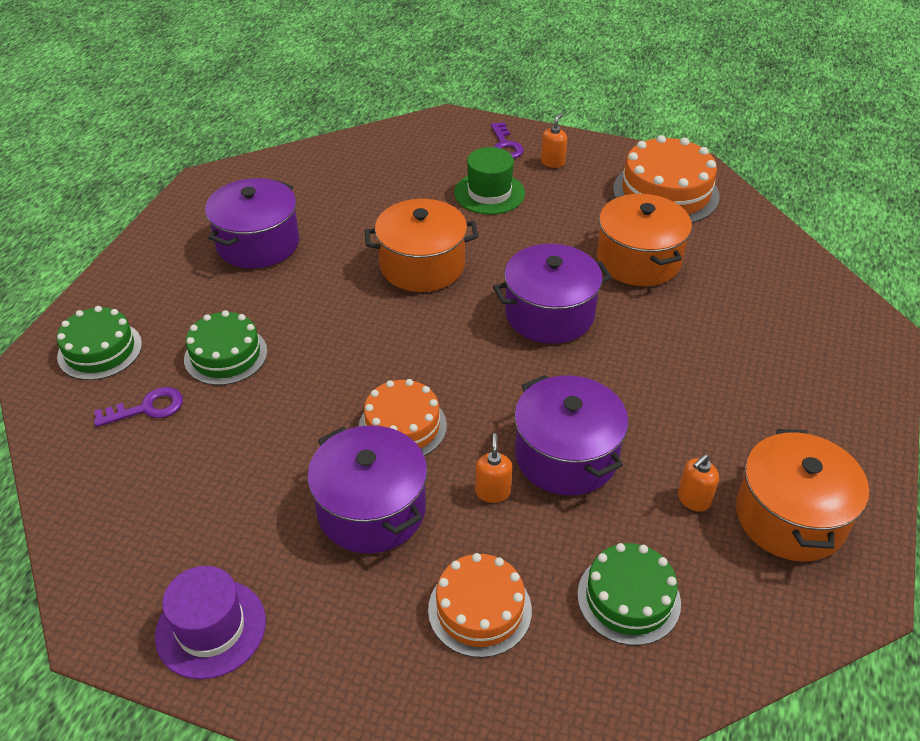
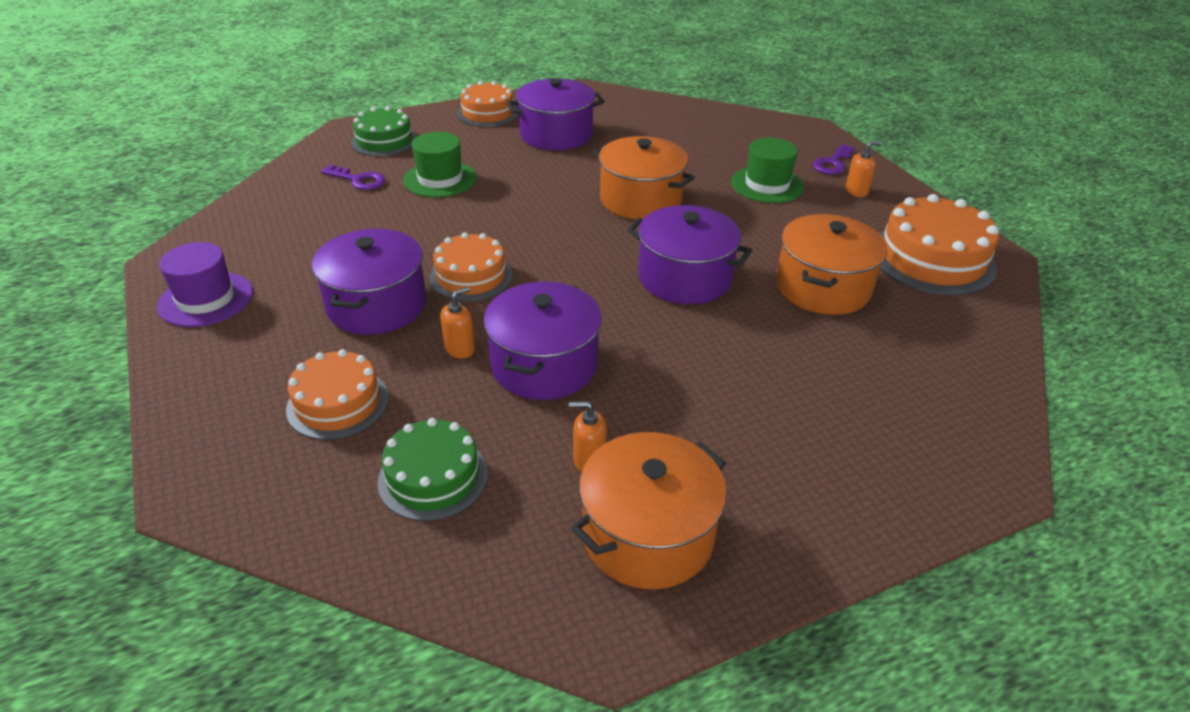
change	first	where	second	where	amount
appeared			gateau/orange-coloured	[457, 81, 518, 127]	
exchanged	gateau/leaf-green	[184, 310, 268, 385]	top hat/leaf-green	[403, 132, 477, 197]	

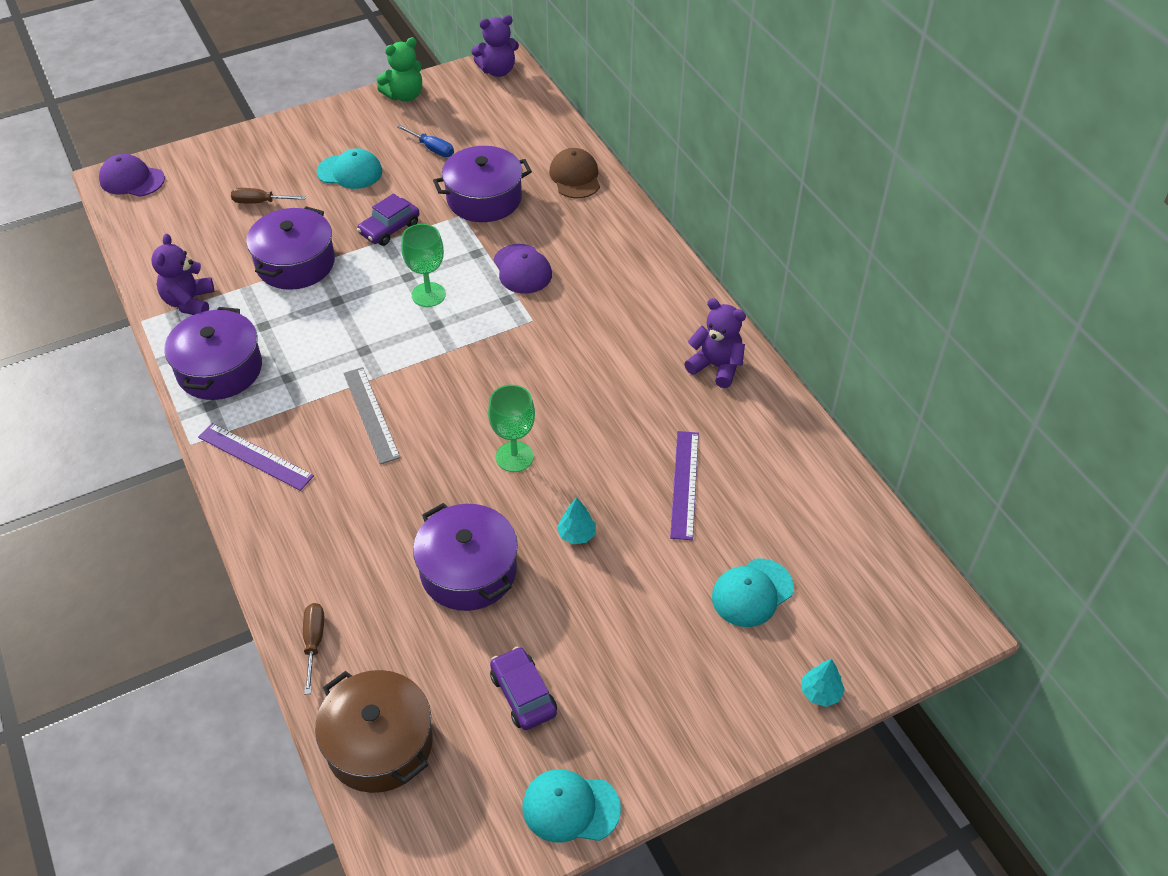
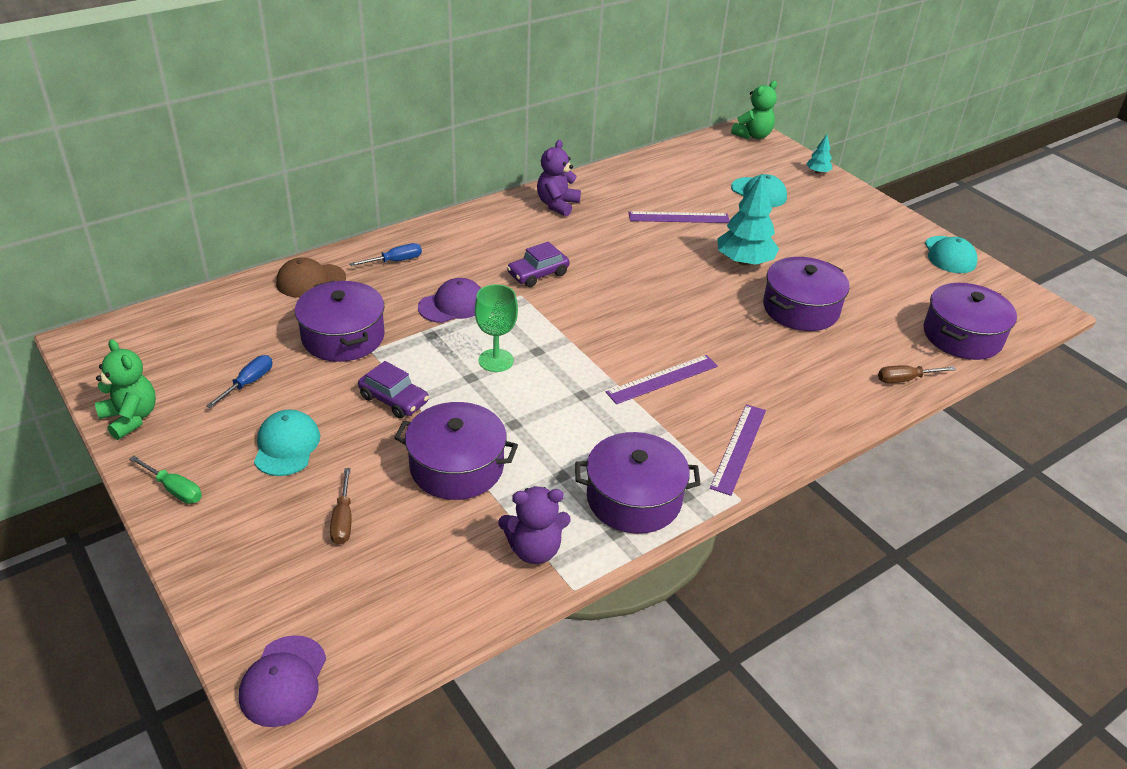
change	first	where	second	where	amount
missing	teddy bear/royal purple	[471, 15, 519, 77]			
missing	wine glass/leaf-green	[488, 385, 535, 472]			
appeared			screwdriver/leaf-green	[129, 456, 202, 504]	
appeared			screwdriver/royal blue	[350, 243, 422, 266]	
appeared			teddy bear/leaf-green	[731, 81, 777, 139]	
relocated	automobile/royal purple	[490, 646, 557, 730]		[507, 242, 570, 287]	
colour	stockpot/brown	[315, 670, 433, 793]	stockpot/royal purple	[923, 283, 1017, 360]	
colour	ruler/ash-grey	[343, 367, 401, 464]	ruler/royal purple	[606, 355, 718, 404]	
size	tree/aqua	[557, 498, 596, 544]		[717, 174, 779, 266]	x2.05

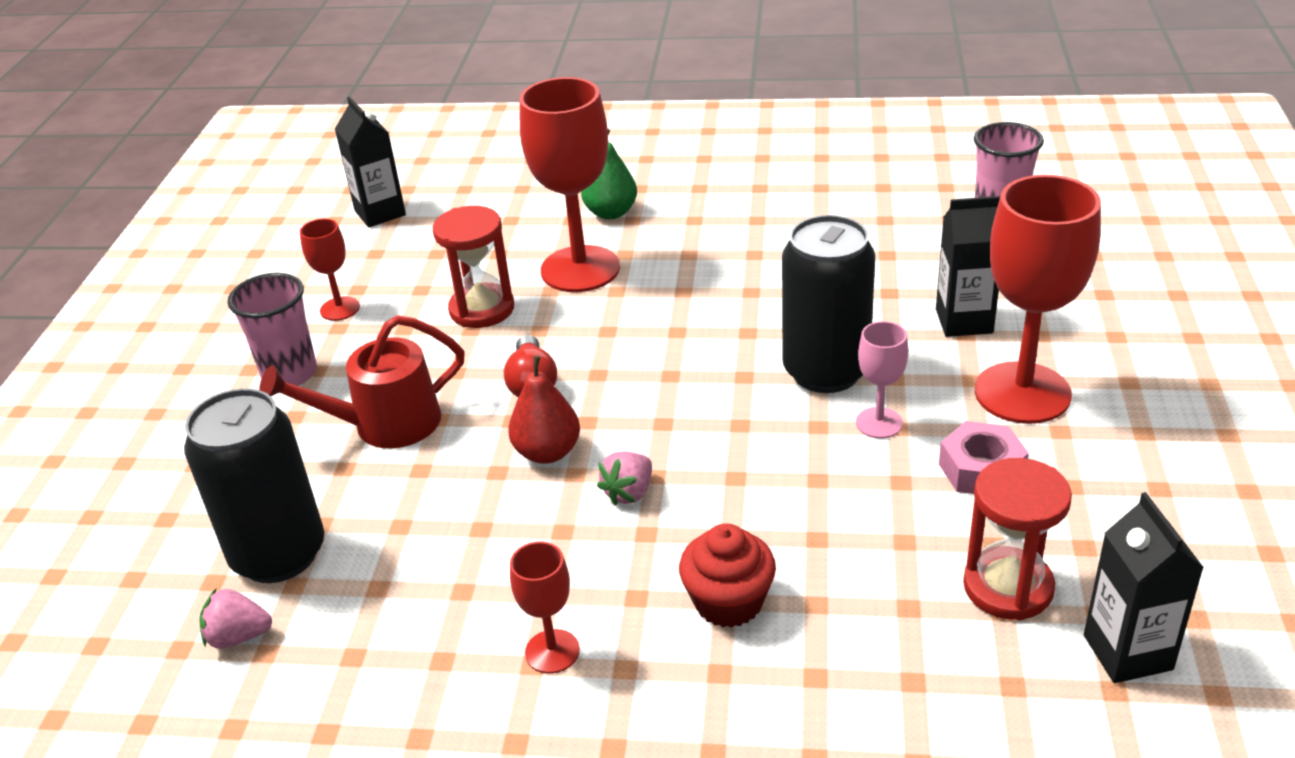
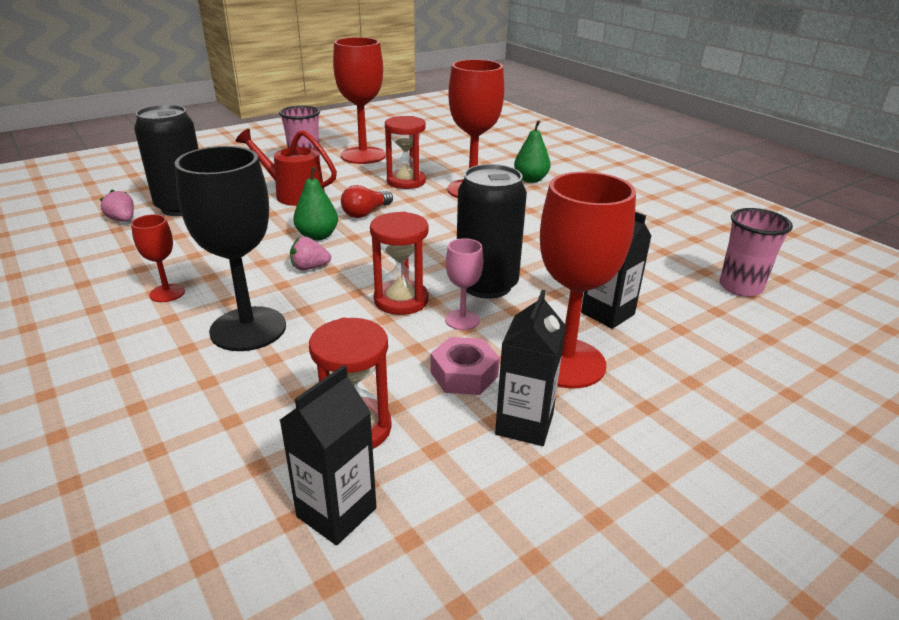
change	first	where	second	where	amount
appeared			hourglass/crimson	[370, 212, 428, 315]	
relocated	juice carton/jet-black	[335, 97, 406, 227]		[495, 290, 566, 446]	
exchanged	cupcake/crimson	[679, 523, 776, 628]	wine glass/jet-black	[175, 146, 286, 351]	
colour	pear/crimson	[508, 355, 580, 464]	pear/leaf-green	[293, 167, 338, 241]	
size	wine glass/crimson	[300, 219, 360, 321]		[333, 37, 386, 164]	x2.06

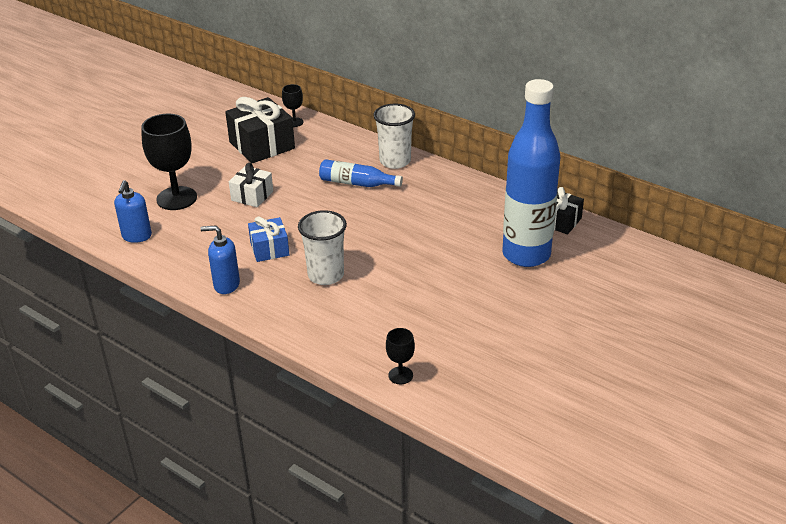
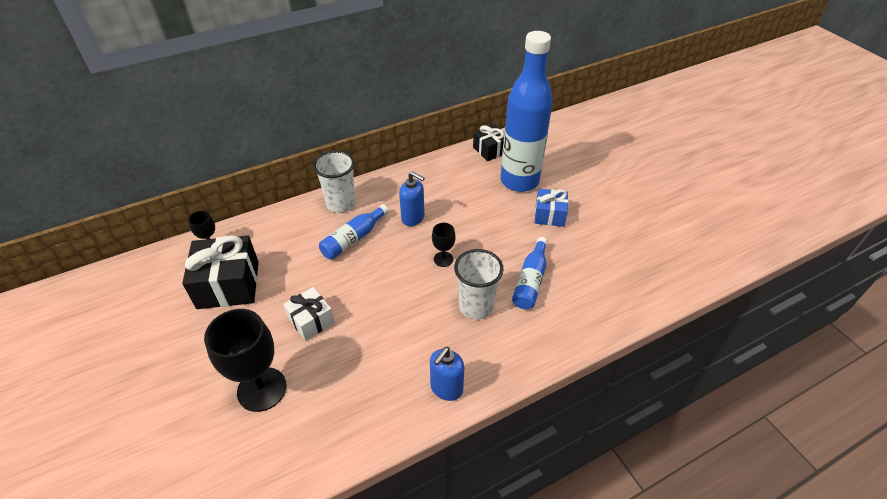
change	first	where	second	where	amount
appeared			bottle/royal blue	[512, 237, 548, 309]	
relocated	soap dispenser/royal blue	[114, 180, 152, 243]		[399, 172, 425, 226]	
relocated	present/royal blue	[248, 216, 289, 262]		[535, 189, 568, 227]	
relocated	wine glass/jet-black	[386, 328, 415, 384]		[432, 223, 456, 267]	

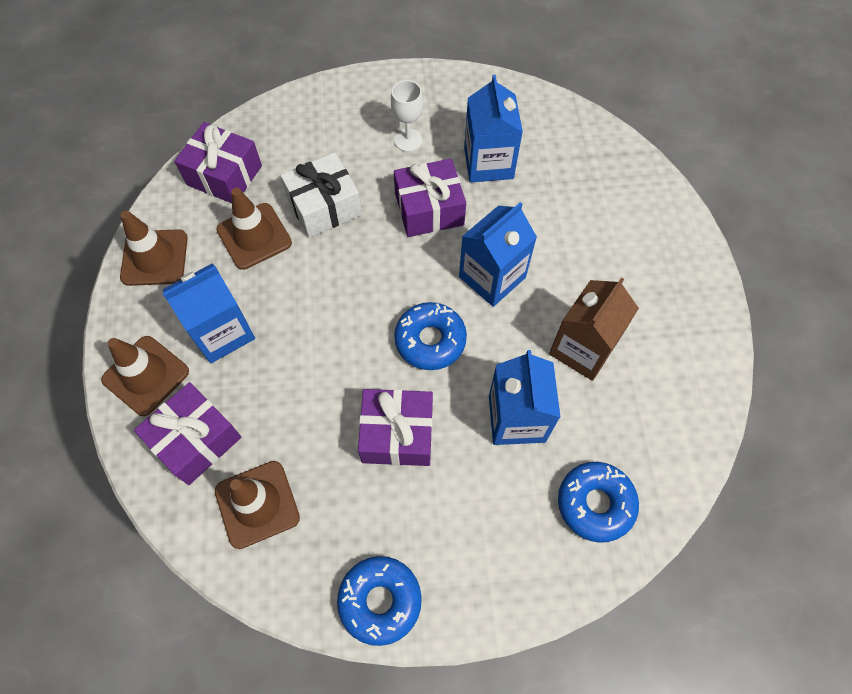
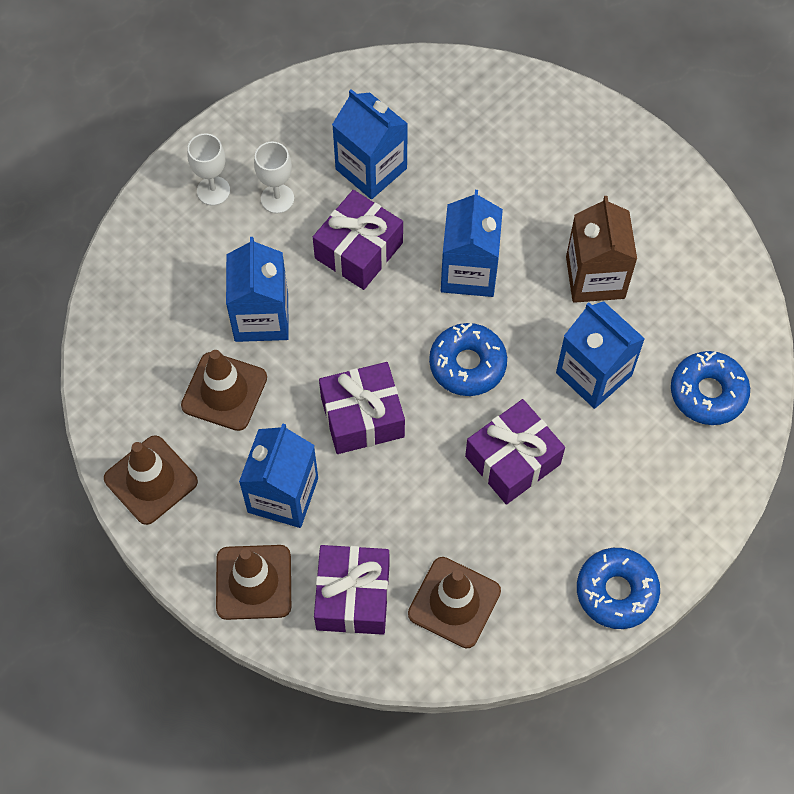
change	first	where	second	where	amount
appeared			wine glass/white	[188, 133, 230, 206]	
relocated	present/royal purple	[174, 122, 262, 203]		[319, 362, 405, 454]	
exchanged	present/white	[280, 152, 362, 238]	juice carton/royal blue	[226, 237, 289, 342]	

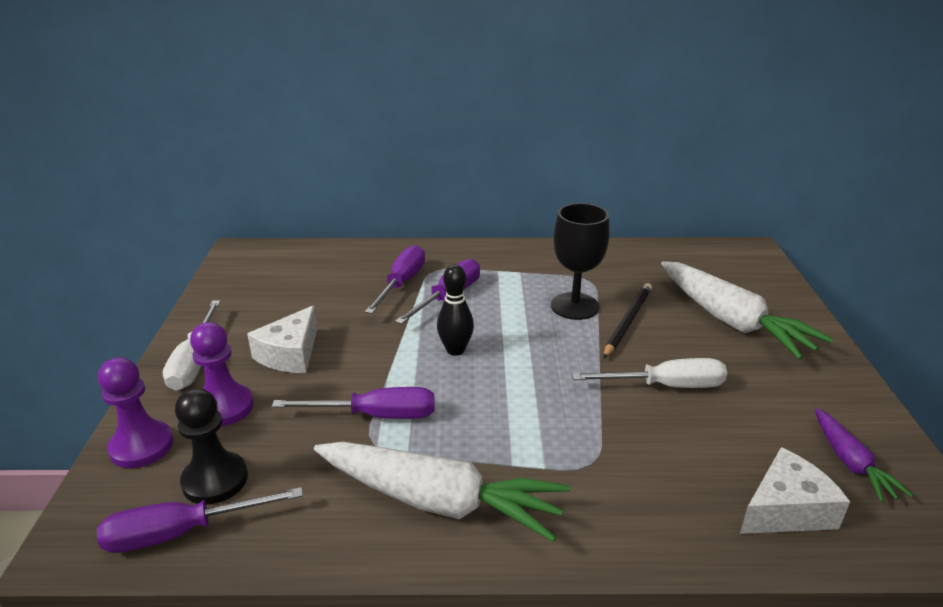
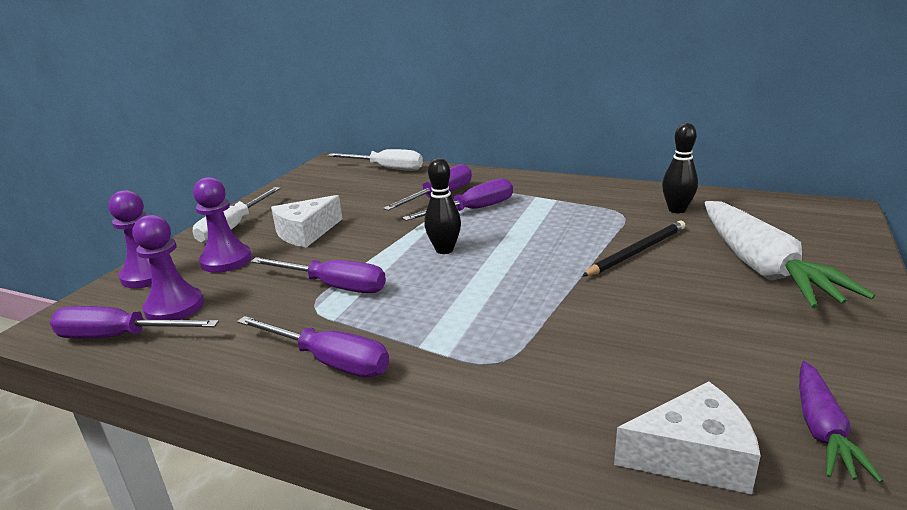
change	first	where	second	where	amount
missing	wine glass/jet-black	[551, 203, 610, 320]			
appeared			skittle/jet-black	[662, 123, 698, 213]	
relocated	screwdriver/white	[572, 358, 727, 388]		[327, 149, 423, 171]	
exchanged	toy carrot/white	[314, 442, 570, 542]	screwdriver/royal purple	[237, 316, 389, 377]	
colour	game pawn/jet-black	[175, 388, 248, 504]	game pawn/royal purple	[133, 215, 204, 320]	

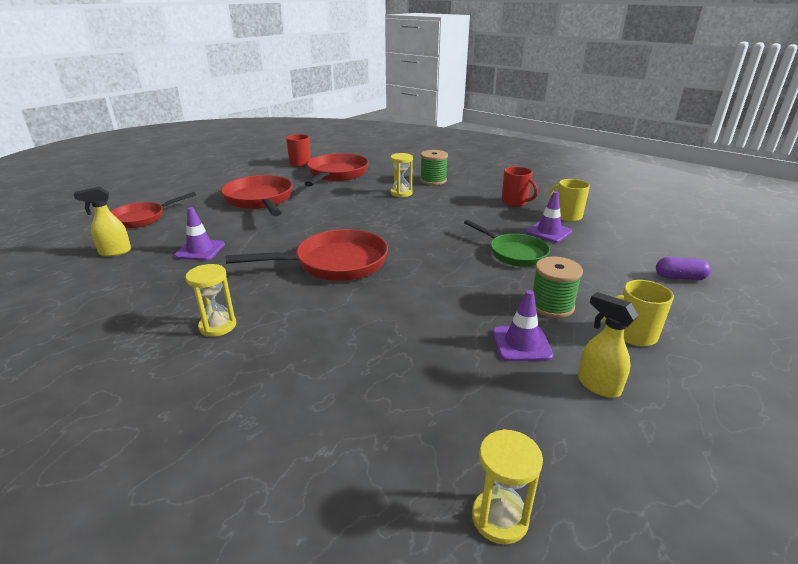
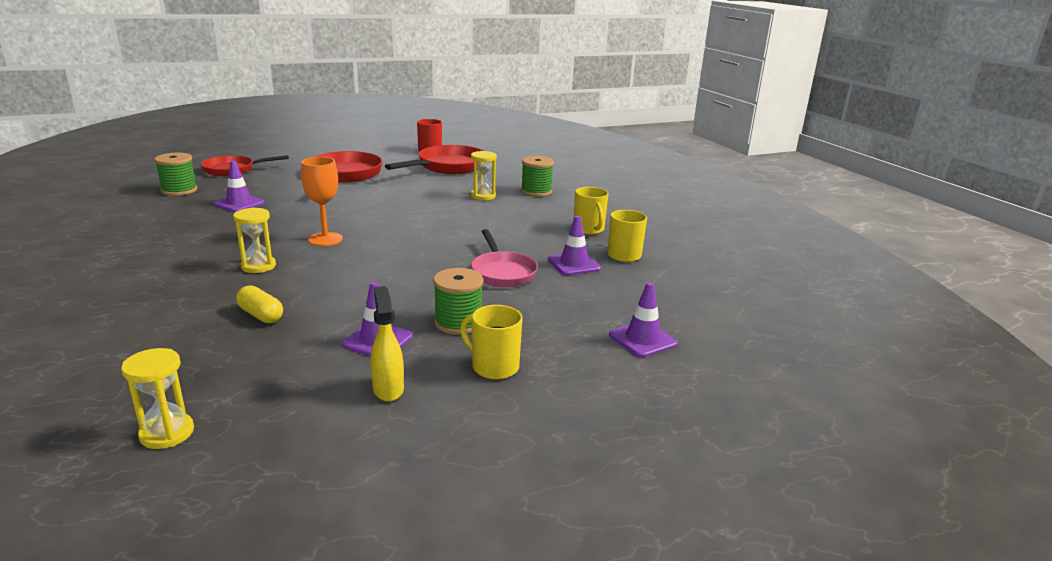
change	first	where	second	where	amount
appeared			pill/yellow	[236, 285, 283, 323]	
relocated	hourglass/yellow	[186, 264, 236, 337]		[233, 207, 276, 273]	
exchanged	sprayer/yellow	[73, 187, 131, 257]	spool/leaf-green	[154, 153, 198, 196]	
exchanged	skillet/crimson	[225, 229, 388, 281]	wine glass/orange-coloured	[301, 157, 343, 246]	
exchanged	pill/royal purple	[656, 257, 711, 280]	safety cone/royal purple	[609, 282, 678, 358]	
colour	skillet/leaf-green	[464, 220, 550, 267]	skillet/rose-pink	[471, 229, 538, 287]	
colour	coffee mug/crimson	[502, 167, 538, 207]	coffee mug/yellow	[574, 187, 608, 235]	

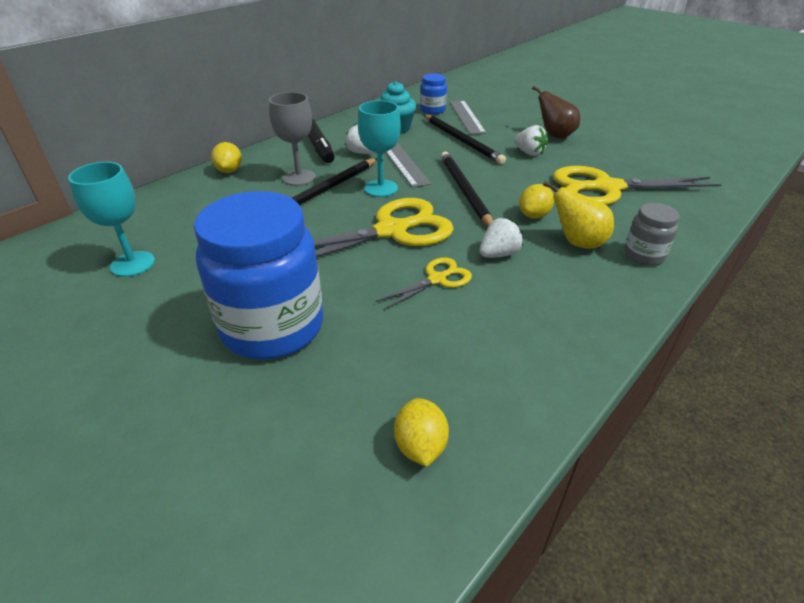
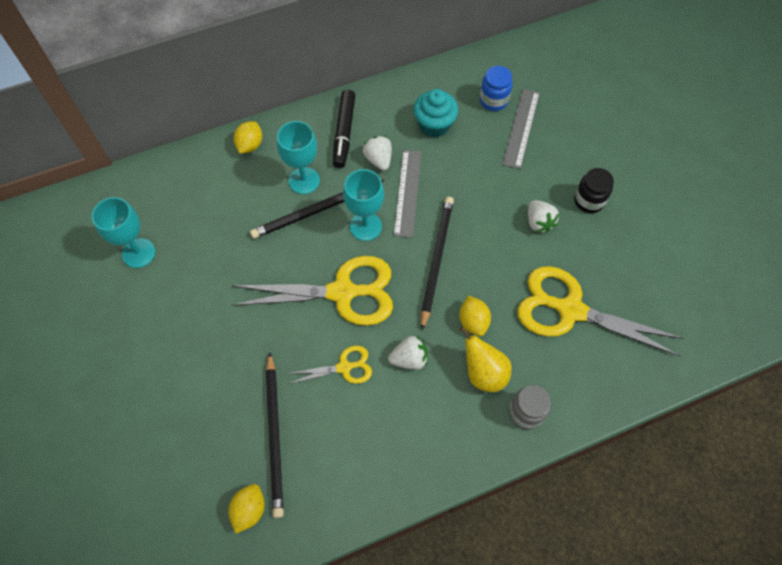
change	first	where	second	where	amount
missing	jar/royal blue	[194, 191, 323, 360]			
relocated	lead pencil/jet-black	[424, 114, 506, 164]		[266, 352, 284, 518]	
exchanged	pear/brown	[532, 86, 580, 139]	jar/jet-black	[574, 168, 614, 213]	
colour	wine glass/ash-grey	[269, 92, 316, 186]	wine glass/aqua	[277, 121, 320, 194]	
spun	citrus fruit/yellow	[519, 184, 554, 219]		[459, 295, 491, 336]	75 degrees counterclockwise

